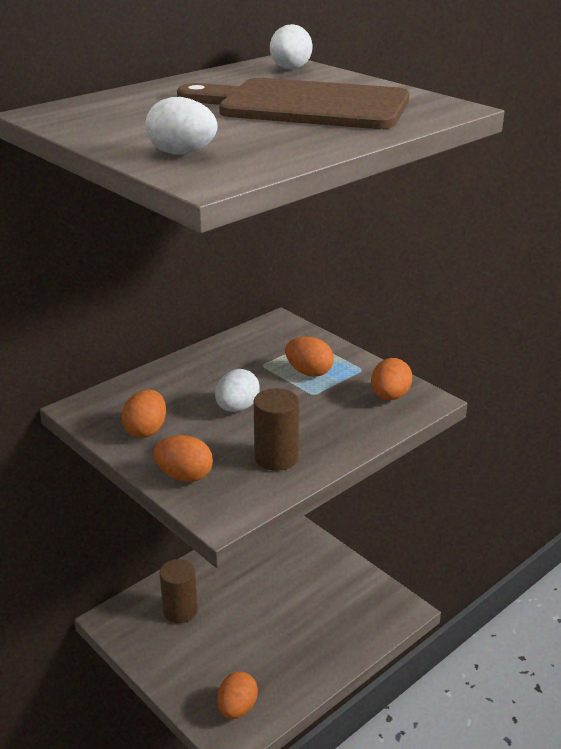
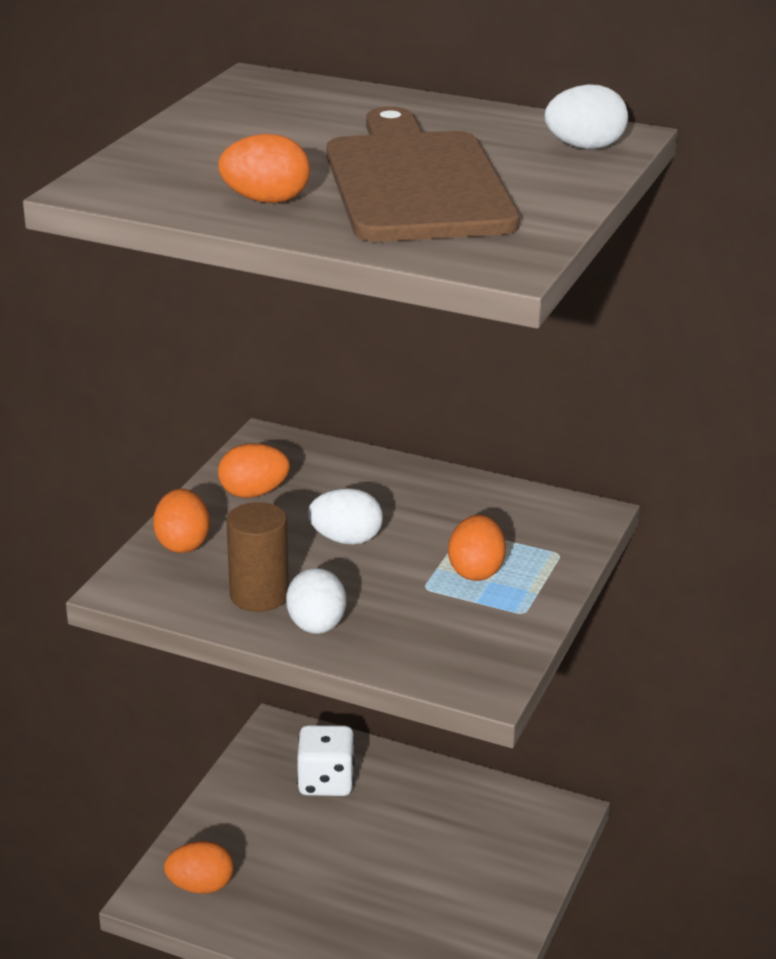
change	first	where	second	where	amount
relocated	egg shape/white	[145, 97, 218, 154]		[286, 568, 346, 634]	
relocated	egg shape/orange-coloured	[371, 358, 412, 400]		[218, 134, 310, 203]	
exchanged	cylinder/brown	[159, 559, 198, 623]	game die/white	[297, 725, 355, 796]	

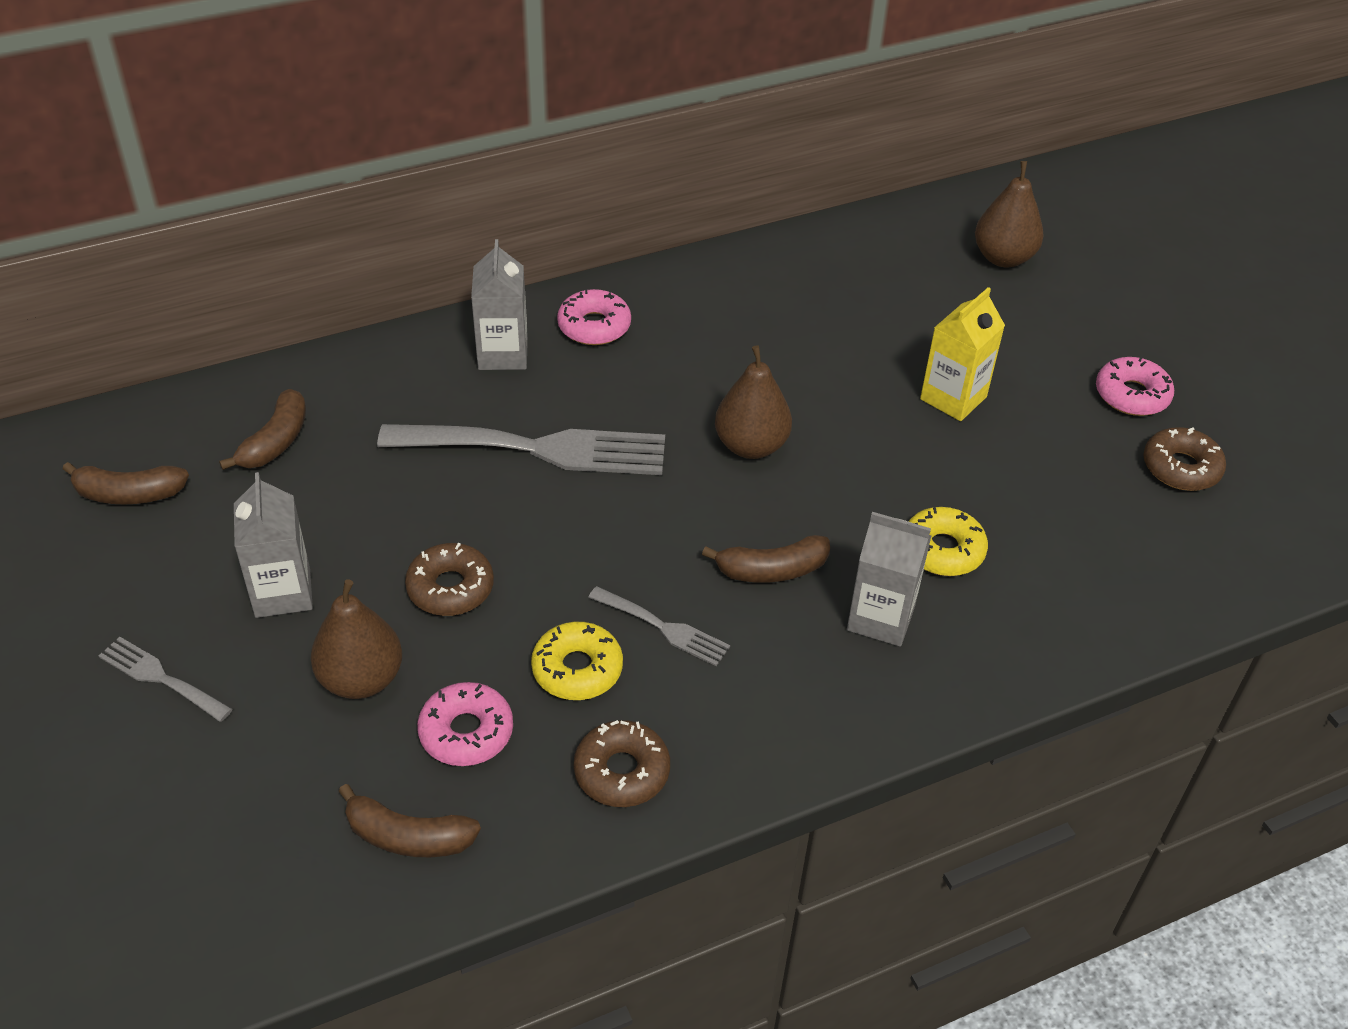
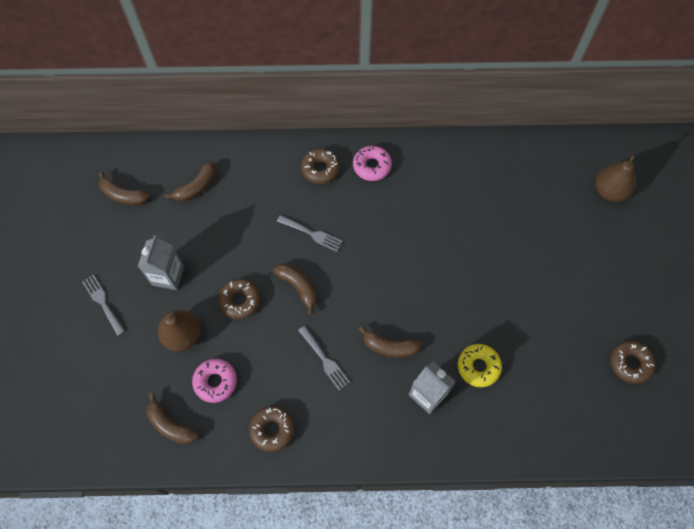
change	first	where	second	where	amount
missing	donut/yellow	[531, 622, 623, 700]			
missing	pear/brown	[715, 345, 792, 459]			
missing	juice carton/yellow	[920, 287, 1005, 421]			
missing	donut/rose-pink	[1096, 356, 1174, 416]			
appeared			banana/brown	[273, 264, 317, 315]	
exchanged	juice carton/ash-grey	[471, 239, 528, 370]	donut/brown	[301, 148, 340, 184]	
size	dinner fork/ash-grey	[377, 424, 665, 475]		[277, 215, 343, 252]	x0.48

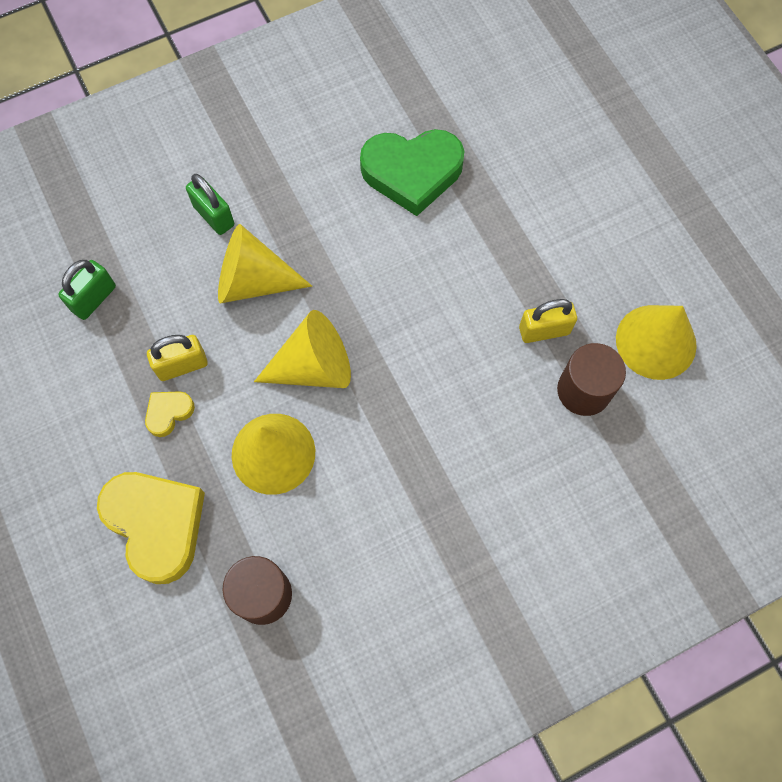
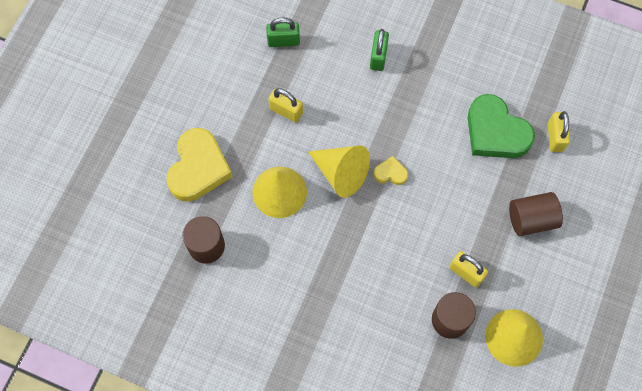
change	first	where	second	where	amount
missing	cone shape/yellow	[218, 224, 312, 304]			
appeared			cylinder/brown	[509, 192, 563, 236]	
appeared			small lock/yellow	[548, 111, 570, 152]	
relocated	heart/yellow	[145, 391, 195, 437]		[374, 156, 408, 185]	

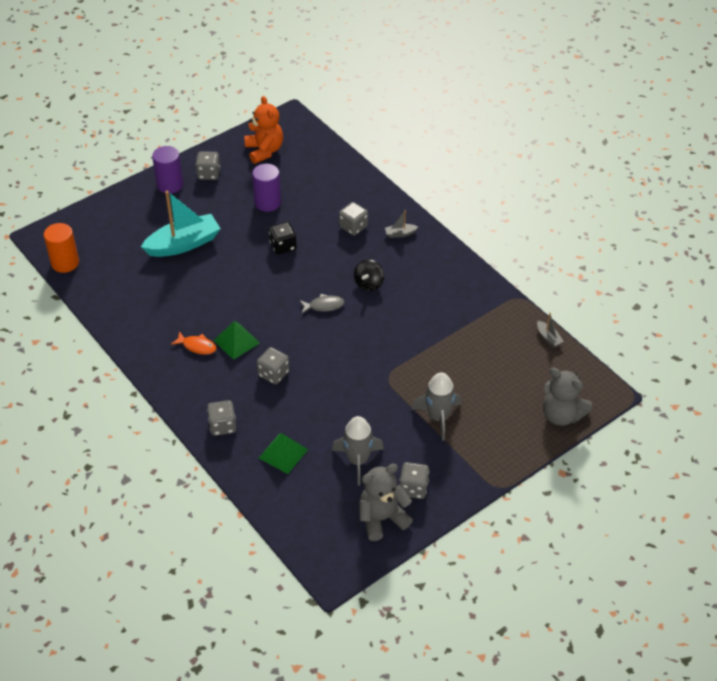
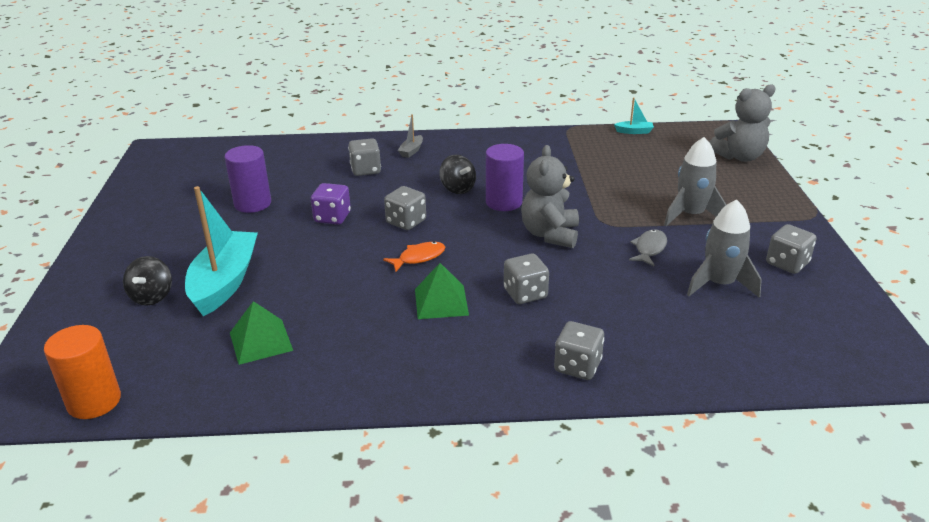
change	first	where	second	where	amount
missing	teddy bear/orange-coloured	[244, 96, 283, 164]			
appeared			toy top/jet-black	[123, 256, 172, 305]	
relocated	cylinder/royal purple	[152, 146, 183, 194]		[486, 144, 524, 211]	
relocated	fish/orange-coloured	[171, 331, 216, 355]		[383, 242, 445, 272]	
relocated	game die/ash-grey	[195, 151, 220, 180]		[384, 186, 426, 230]	
relocated	pyramid shape/leaf-green	[259, 433, 308, 474]		[230, 301, 293, 365]	
relocated	fish/ash-grey	[299, 294, 345, 314]		[629, 229, 667, 266]	
relocated	teddy bear/ash-grey	[359, 464, 413, 541]		[521, 145, 579, 248]	
colour	game die/jet-black	[269, 222, 297, 255]	game die/royal purple	[311, 183, 351, 225]	
colour	toy boat/ash-grey	[537, 312, 564, 347]	toy boat/aqua	[614, 97, 654, 134]	

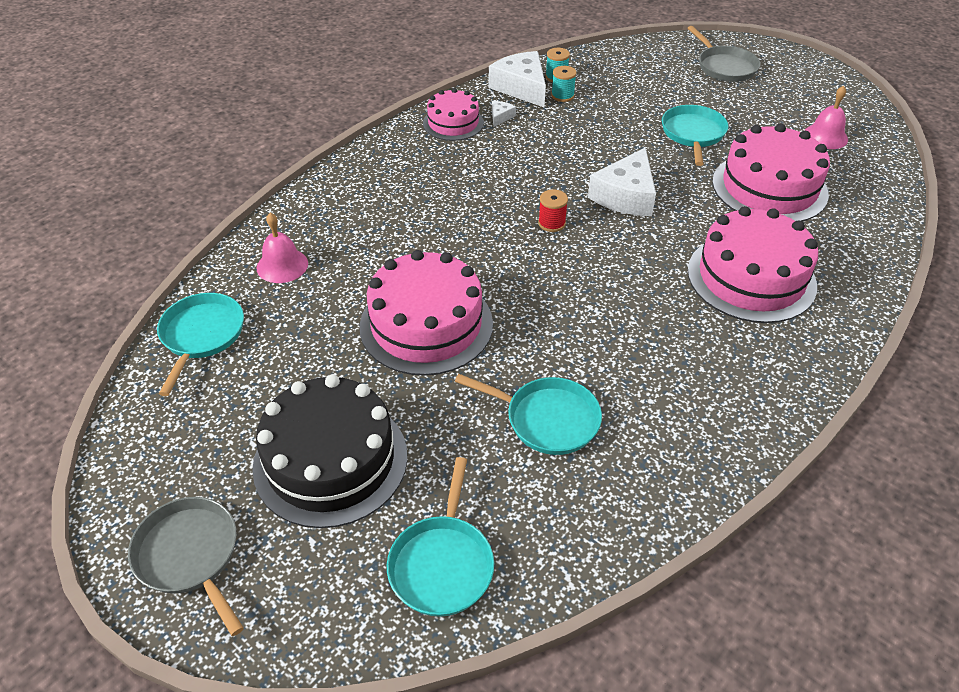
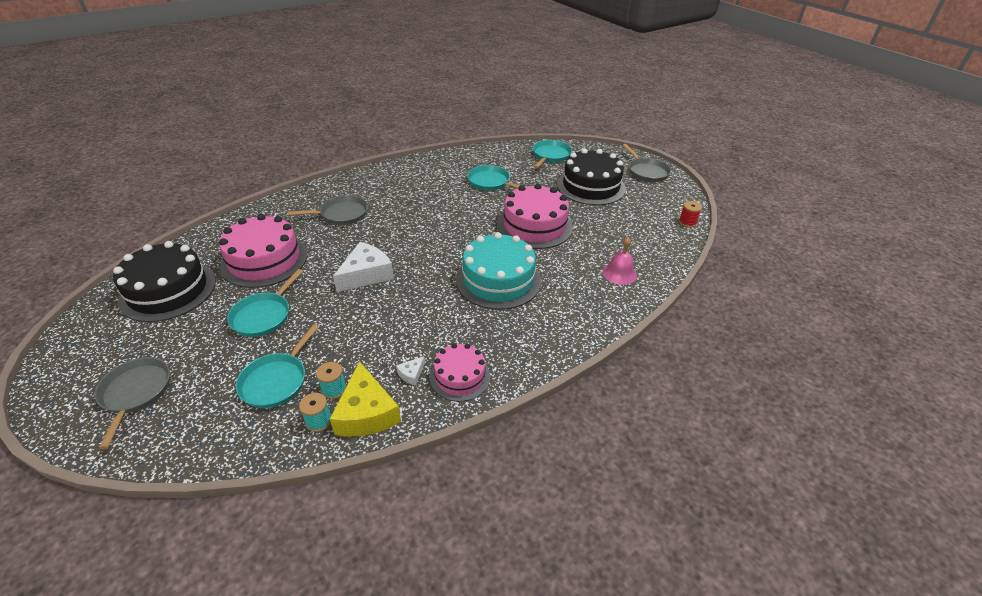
change	first	where	second	where	amount
appeared			gateau/aqua	[456, 232, 541, 310]	
relocated	skillet/aqua	[157, 293, 244, 396]		[235, 324, 319, 408]	
relocated	spool/crimson	[538, 189, 568, 232]		[679, 201, 702, 228]	
exchanged	gateau/rose-pink	[688, 206, 818, 323]	skillet/ash-grey	[287, 195, 368, 225]	
exchanged	school bell/rose-pink	[804, 86, 848, 149]	gateau/jet-black	[113, 241, 216, 322]	
colour	cheese wedge/white	[489, 51, 546, 107]	cheese wedge/yellow	[330, 361, 401, 437]	

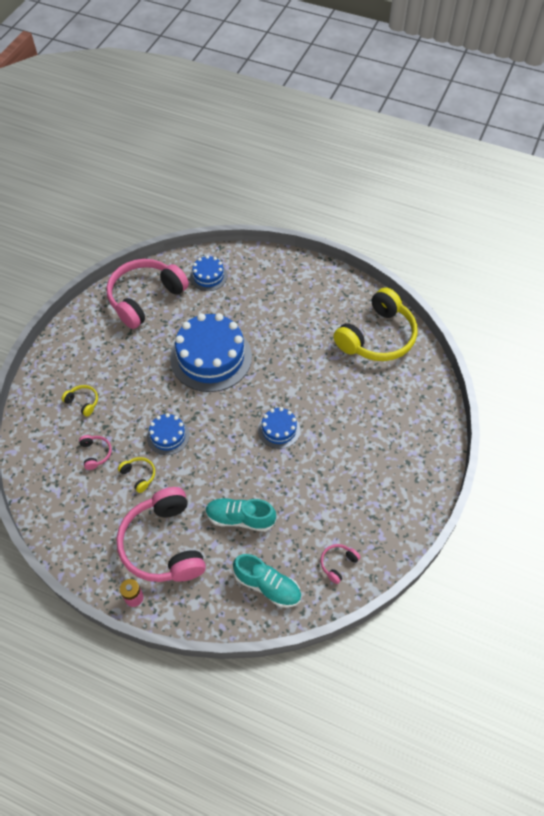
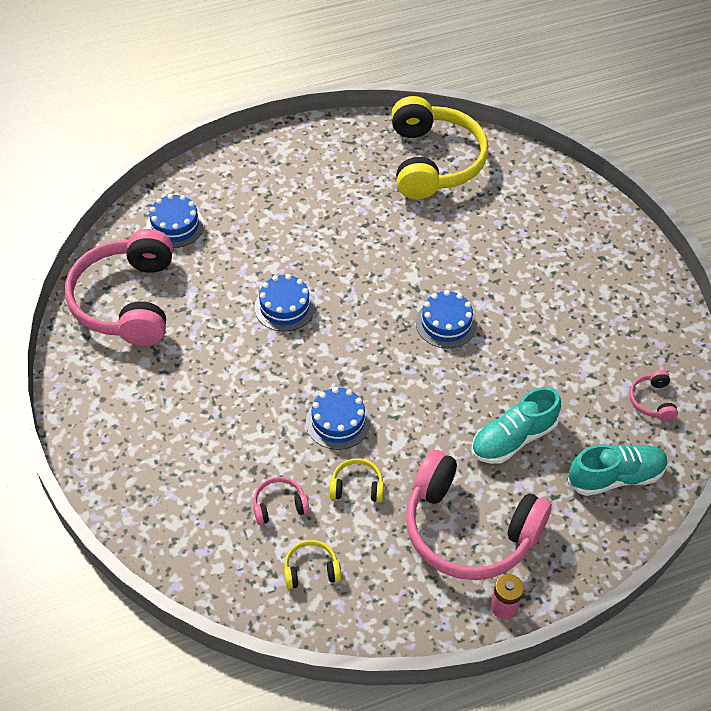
change	first	where	second	where	amount
relocated	over-ear headphones/yellow	[62, 385, 98, 417]		[284, 540, 341, 589]	
spun	over-ear headphones/rose-pink	[79, 435, 112, 470]		[253, 477, 310, 525]	45 degrees counterclockwise
size	gateau/royal blue	[170, 313, 252, 392]		[254, 274, 315, 332]	x0.49

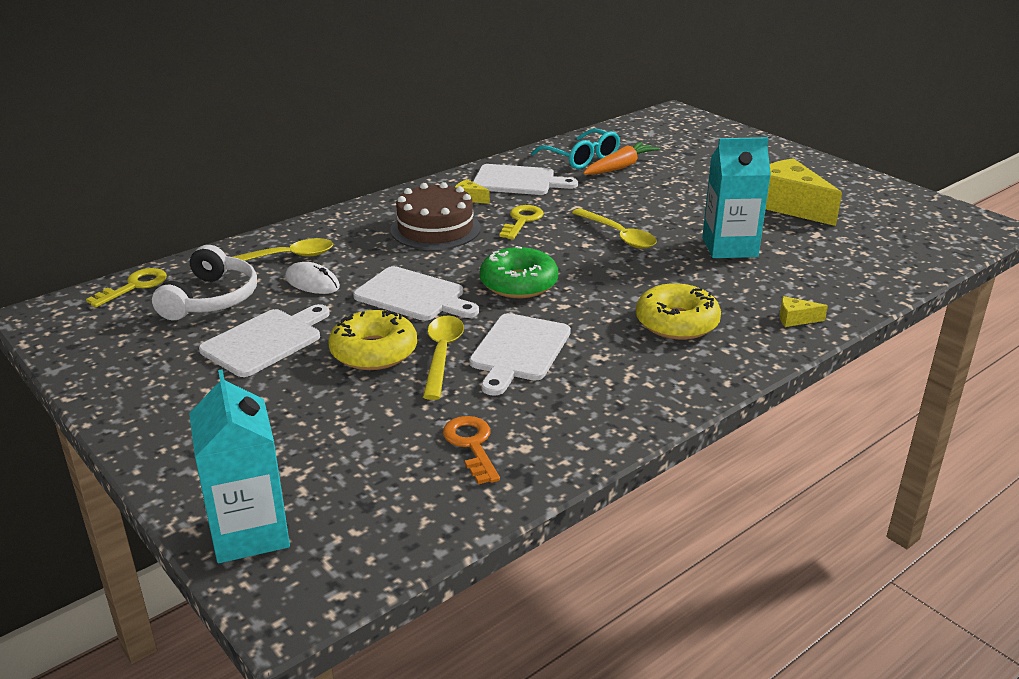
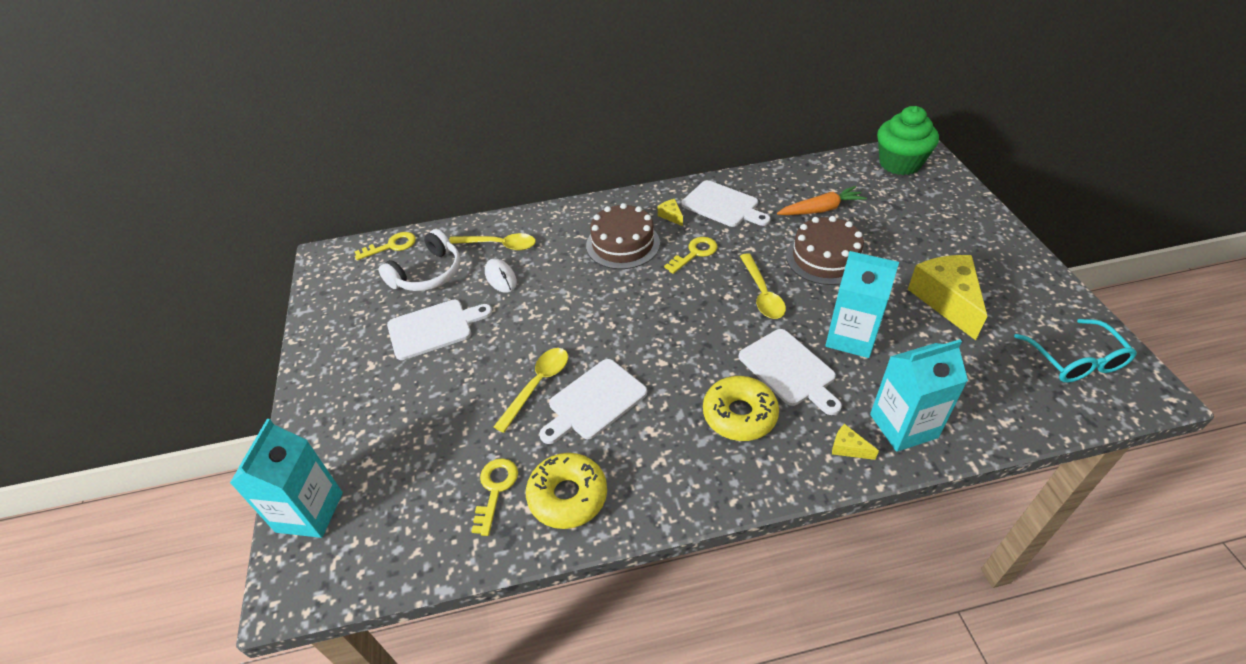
change	first	where	second	where	amount
missing	donut/leaf-green	[480, 246, 558, 298]			
appeared			gateau/brown	[786, 216, 864, 285]	
appeared			juice carton/aqua	[870, 339, 968, 452]	
appeared			cupcake/leaf-green	[877, 106, 939, 175]	
relocated	donut/yellow	[328, 310, 417, 370]		[526, 453, 607, 529]	
relocated	chopping board/white	[353, 266, 479, 321]		[739, 329, 842, 415]	
relocated	glasses/aqua	[531, 129, 620, 169]		[1014, 319, 1137, 383]	
colour	latchkey/orange-coloured	[443, 416, 500, 484]	latchkey/yellow	[471, 458, 518, 536]	

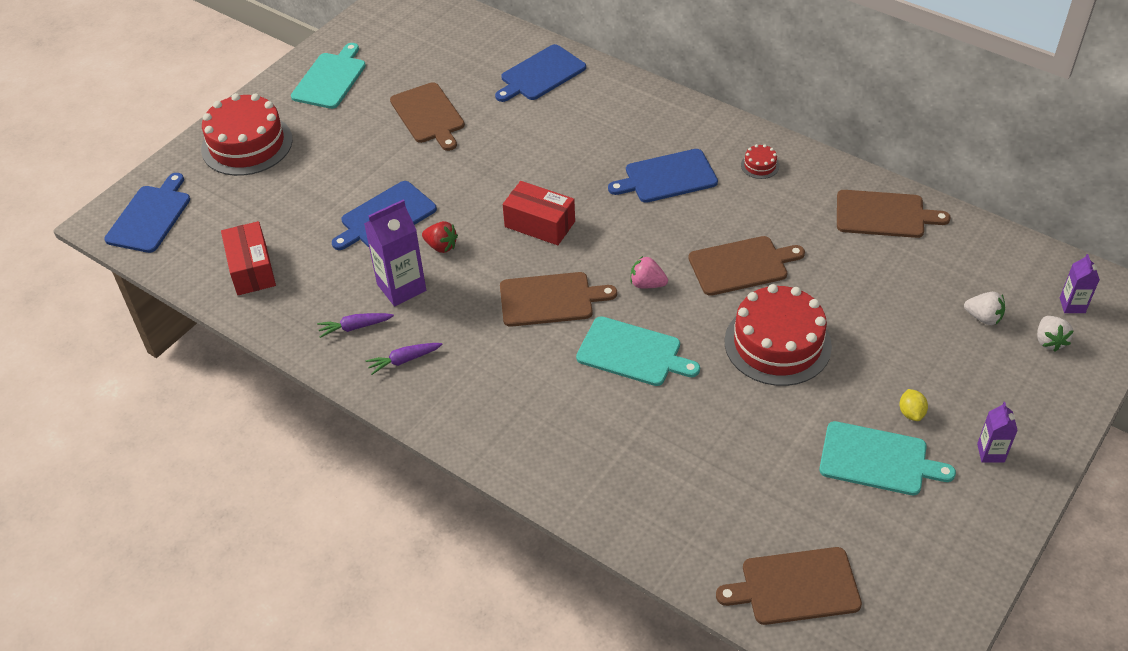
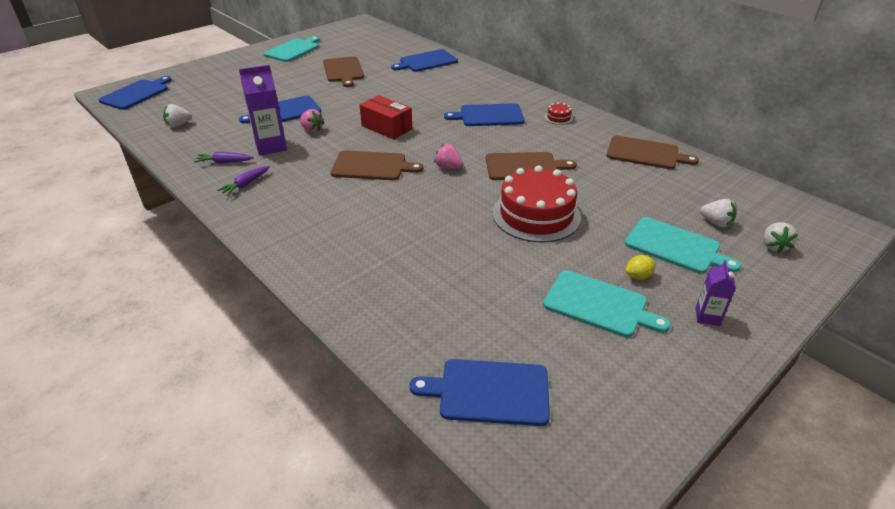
change	first	where	second	where	amount
missing	gateau/crimson	[201, 93, 293, 176]			
missing	juice carton/royal purple	[1060, 254, 1100, 313]			
relocated	chopping board/aqua	[576, 316, 700, 386]		[625, 217, 741, 274]	
exchanged	box/crimson	[221, 221, 276, 295]	strawberry/white	[163, 104, 192, 127]	
colour	strawberry/crimson	[422, 221, 458, 253]	strawberry/rose-pink	[300, 109, 324, 133]	
colour	chopping board/brown	[716, 547, 862, 625]	chopping board/royal blue	[410, 359, 550, 426]	
spun	toy carrot/royal purple	[366, 343, 443, 375]		[217, 166, 270, 196]	45 degrees counterclockwise
spun	citrus fruit/yellow	[899, 389, 928, 421]		[626, 255, 656, 280]	60 degrees clockwise

